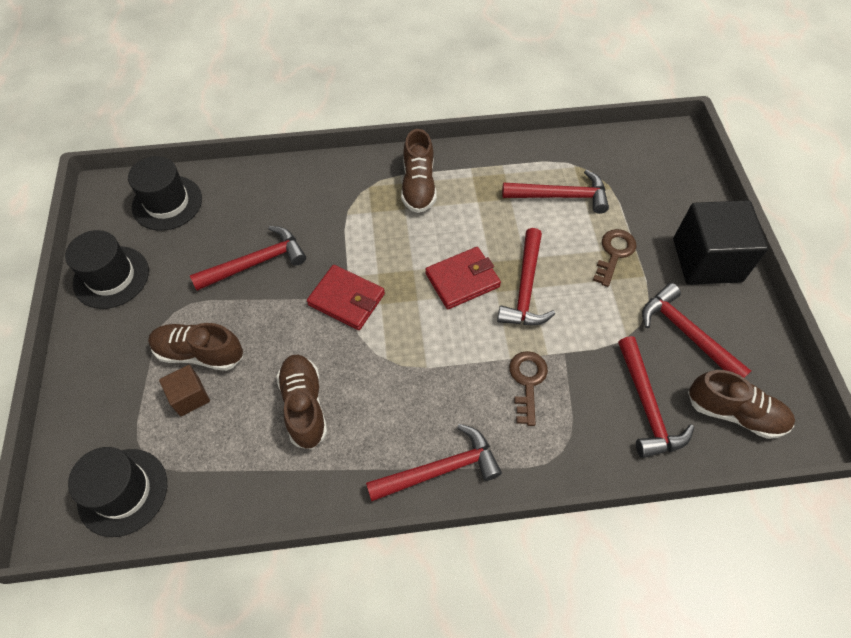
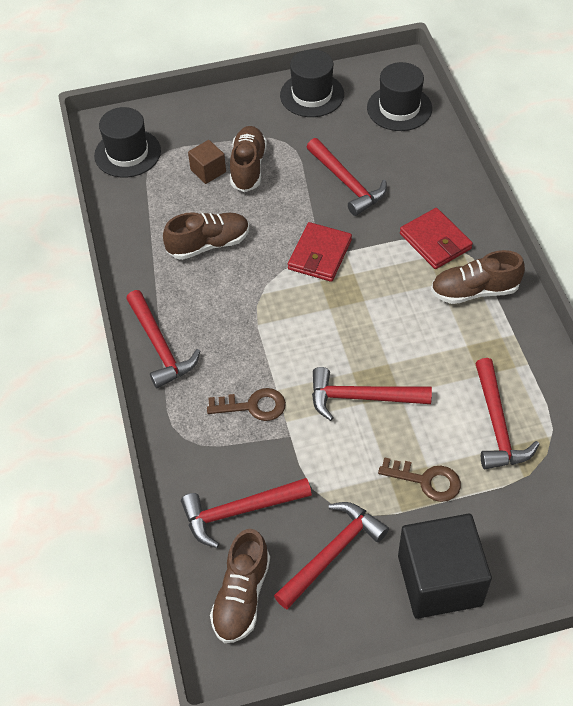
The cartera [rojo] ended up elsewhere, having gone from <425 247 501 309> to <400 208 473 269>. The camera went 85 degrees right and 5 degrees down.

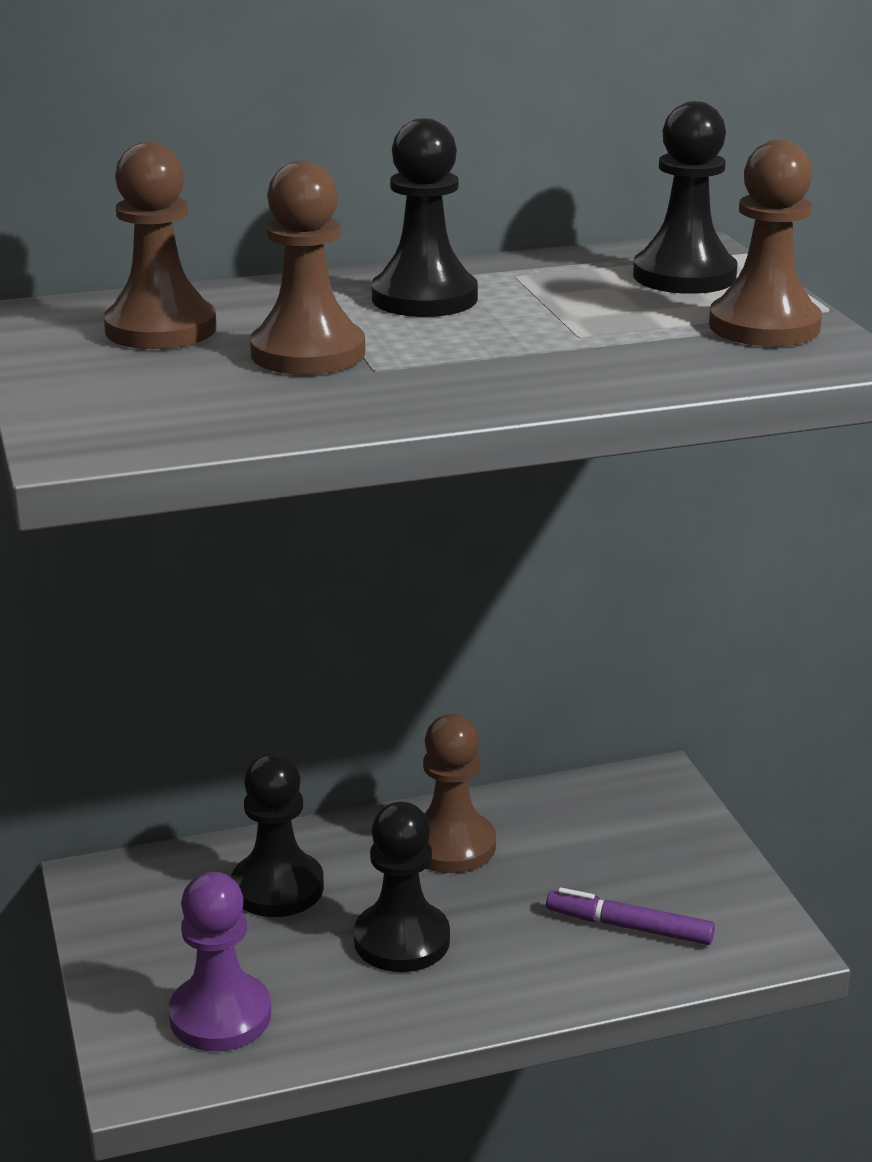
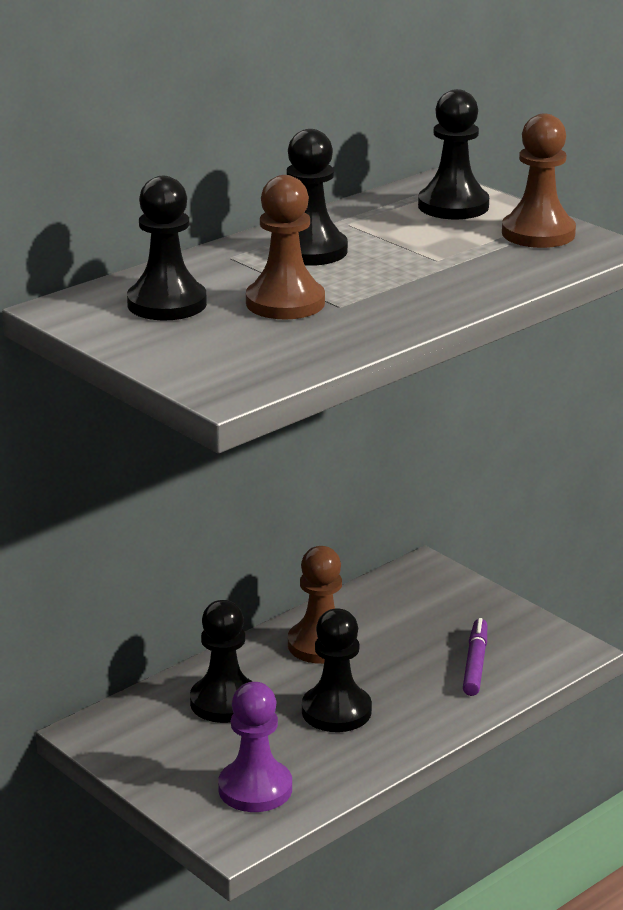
What was the peón [marrón] at <104 142 217 349> turned into the peón [negro] at <127 176 207 320>. The rotulador [morado] at <546 887 715 945> ended up facing another way, 105 degrees clockwise from before. The camera went 25 degrees left and 0 degrees up.

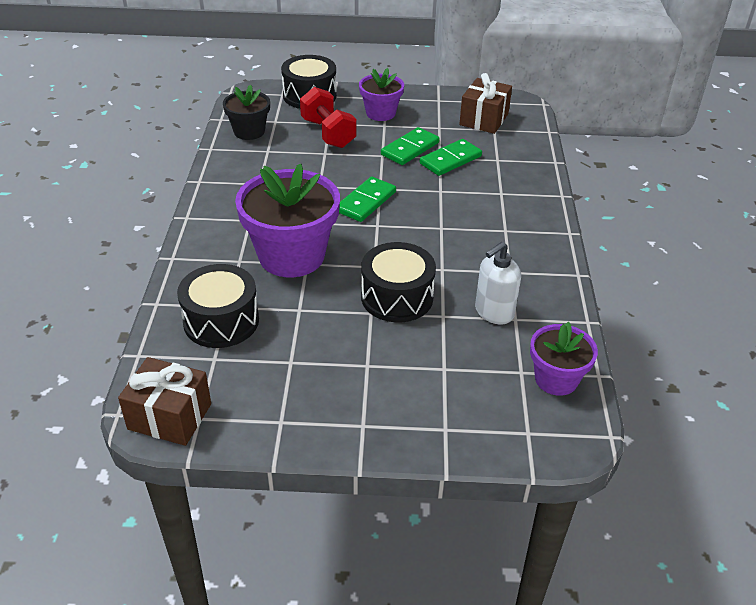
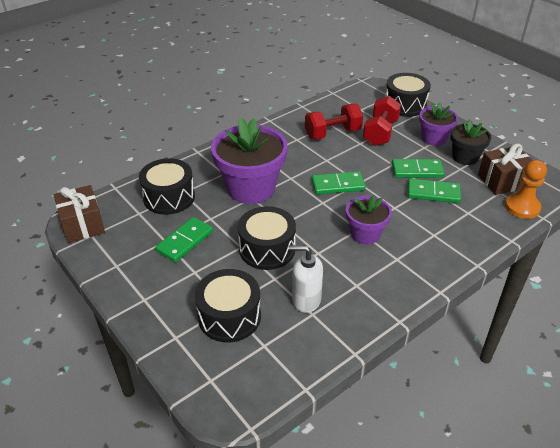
The second view gained the ficha de dominó [verde] at <155 217 213 262>. The second view gained the tambor [negro] at <195 269 261 343>. The second view gained the mancuerna [rojo] at <305 104 363 139>. The maceta [morado] ended up elsewhere, having gone from <530 322 598 396> to <346 195 392 244>. The maceta [negro] ended up elsewhere, having gone from <223 84 270 140> to <450 120 491 165>. The second view gained the peón [naranja] at <505 160 547 219>. The camera went 50 degrees right and 0 degrees up.

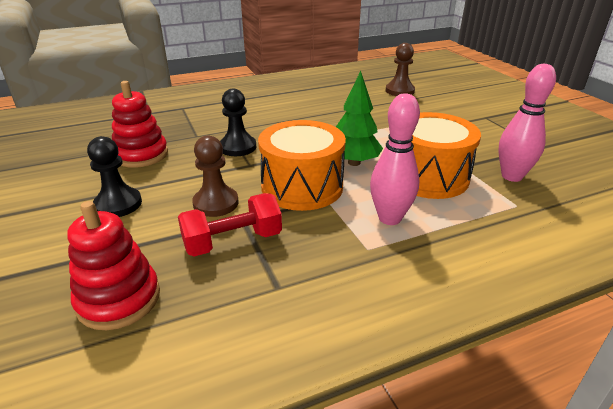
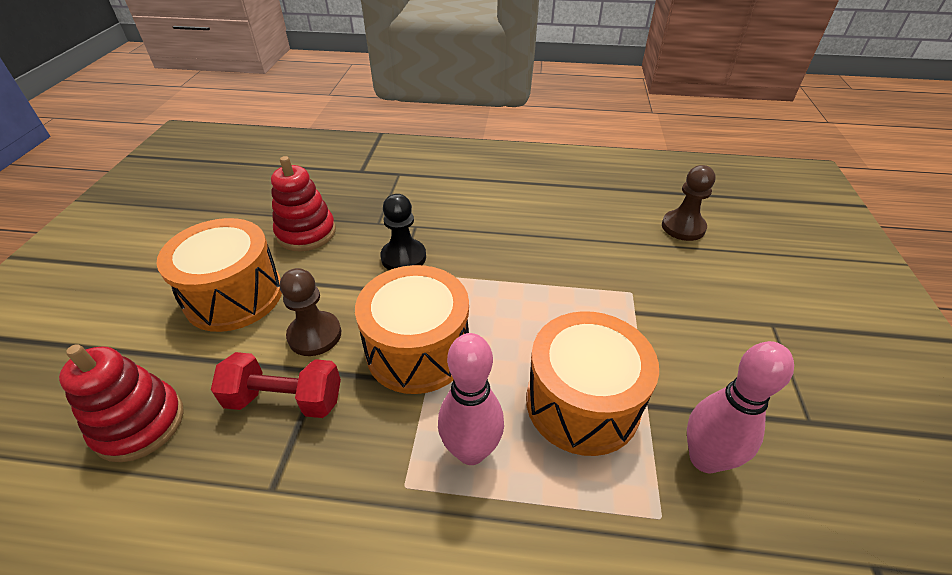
Where the peón [negro] stood at <87 136 142 217>, the tambor [naranja] came to stand at <156 218 282 332>. The second view lost the árbol [verde] at <336 71 383 166>. The camera went 30 degrees right and 10 degrees up.

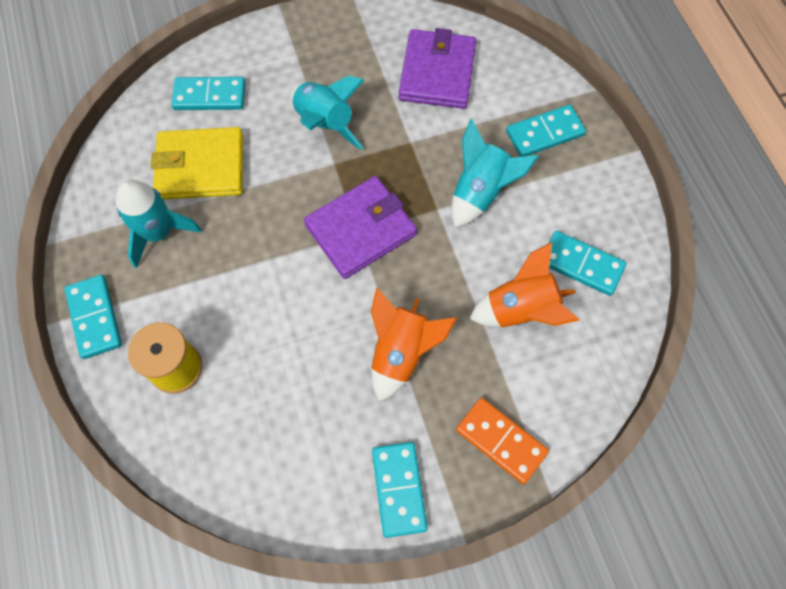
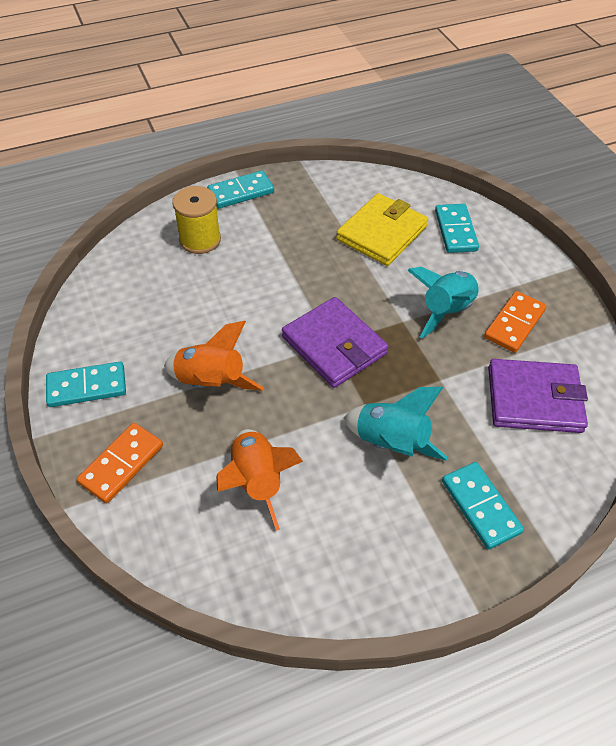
The cartera [amarillo] at <151 127 243 199> ended up facing another way, 45 degrees clockwise from before. The second view gained the ficha de dominó [naranja] at <484 291 546 353>. The second view lost the cohete [turquesa] at <116 180 201 269>. The second view lost the ficha de dominó [turquesa] at <549 231 626 296>. The camera went 85 degrees right and 15 degrees down.

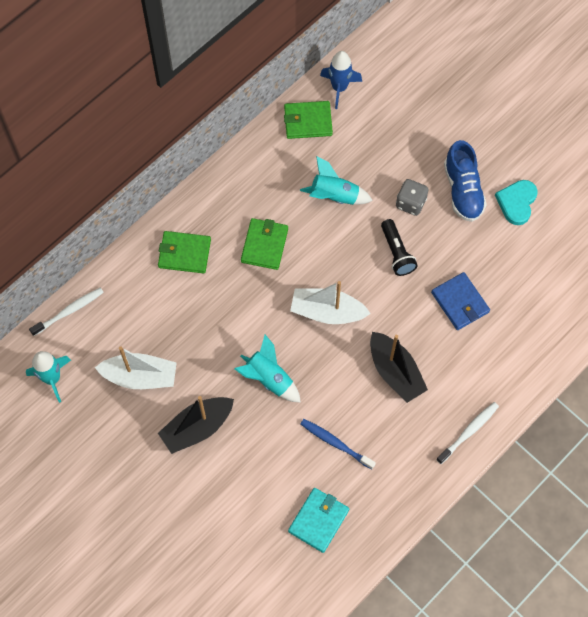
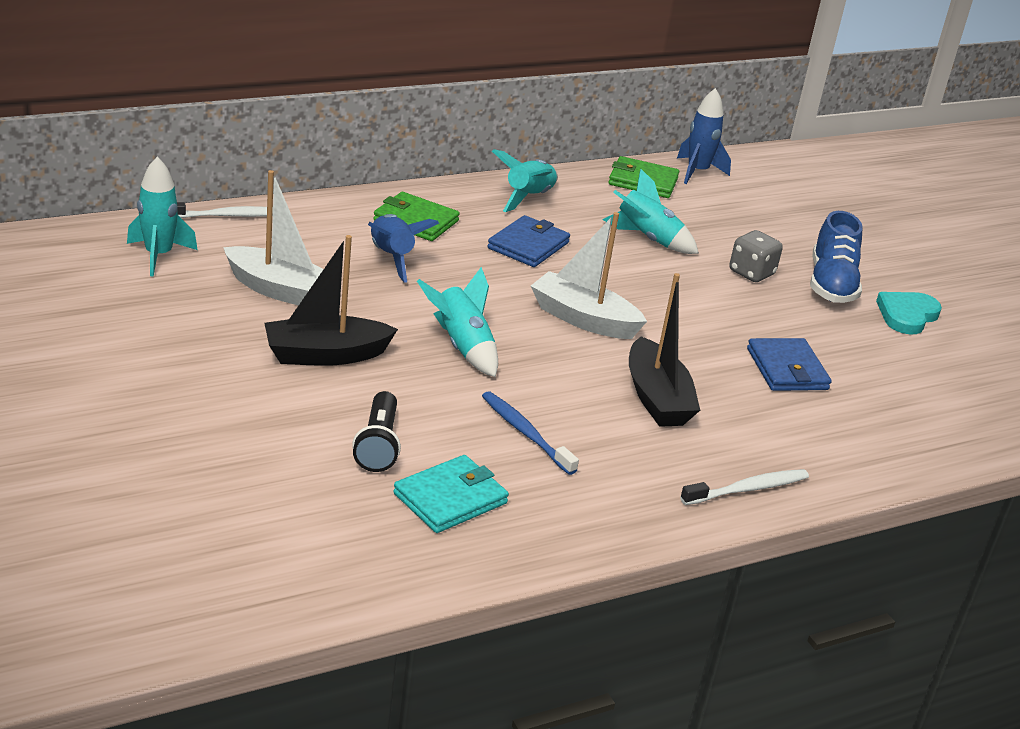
The lámpara de mano [negro] ended up elsewhere, having gone from <381 219 418 276> to <352 391 401 472>. The second view gained the cohete [azul] at <368 214 439 283>. What was the cartera [verde] at <241 218 288 270> turned into the cartera [azul] at <488 215 570 267>. The second view gained the cohete [turquesa] at <492 149 558 212>. The camera went 15 degrees right and 35 degrees down.

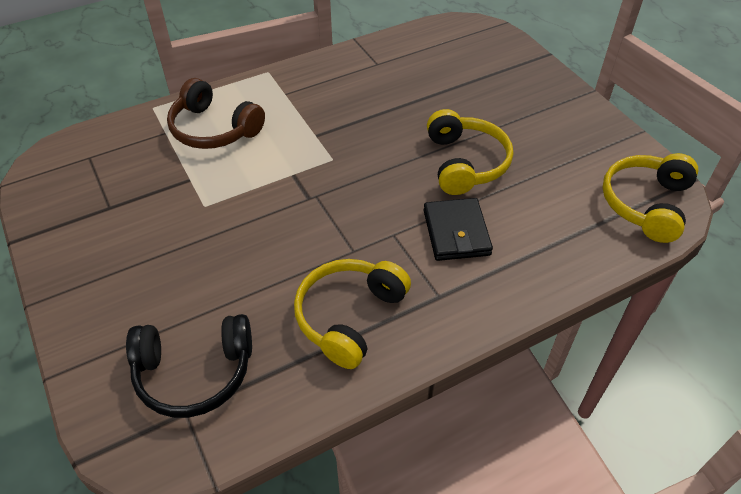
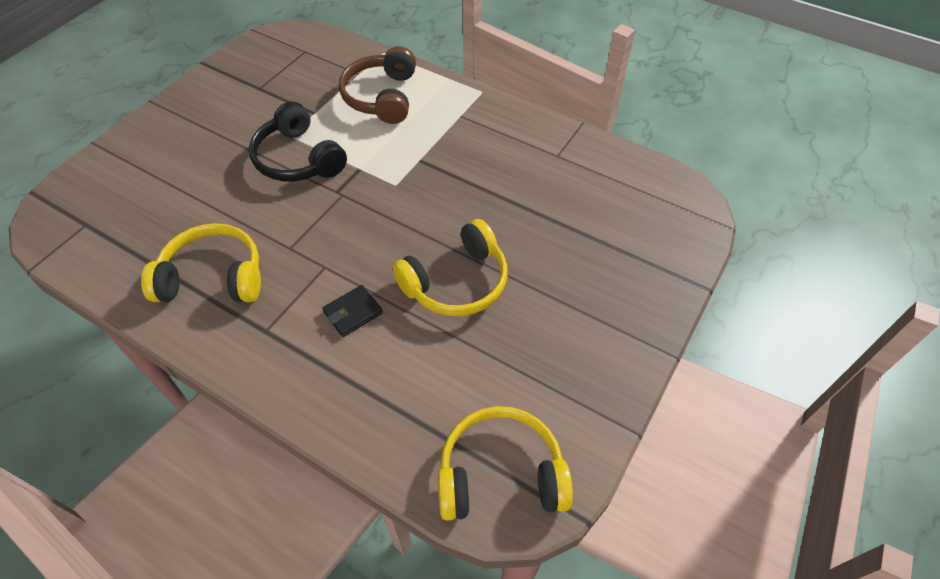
The auriculares [negro] ended up elsewhere, having gone from <126 314 252 418> to <249 101 347 182>. The size of the cartera [negro] at <424 198 493 261> changed by a factor of 0.64. The camera went 60 degrees right and 5 degrees up.

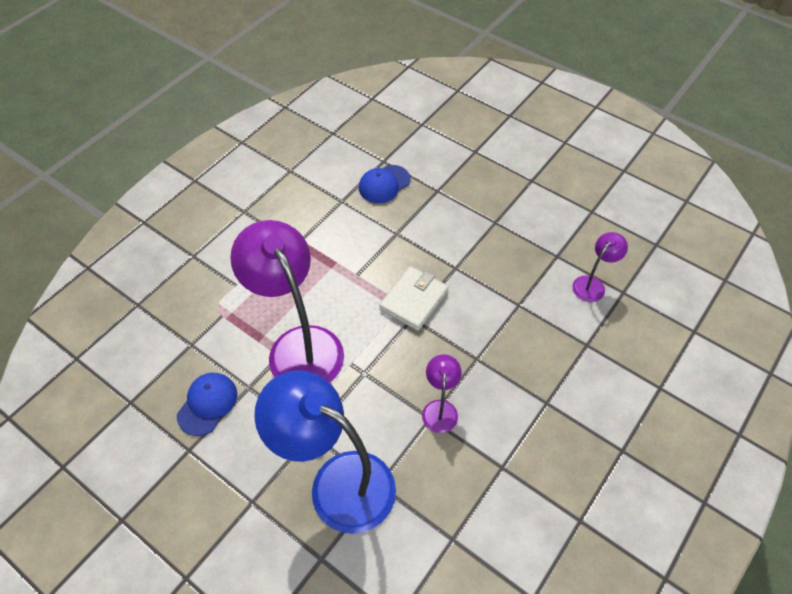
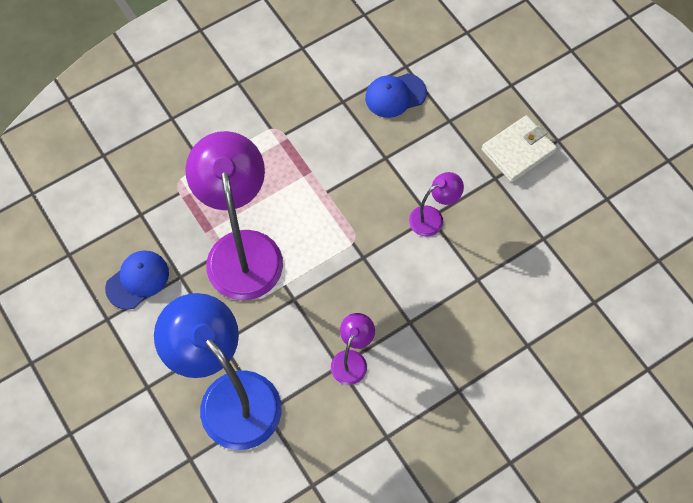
The lámpara [morado] ended up elsewhere, having gone from <573 232 628 302> to <409 172 464 237>. The cartera [blanco] ended up elsewhere, having gone from <379 266 449 331> to <482 115 557 182>. The camera went 20 degrees right and 10 degrees up.

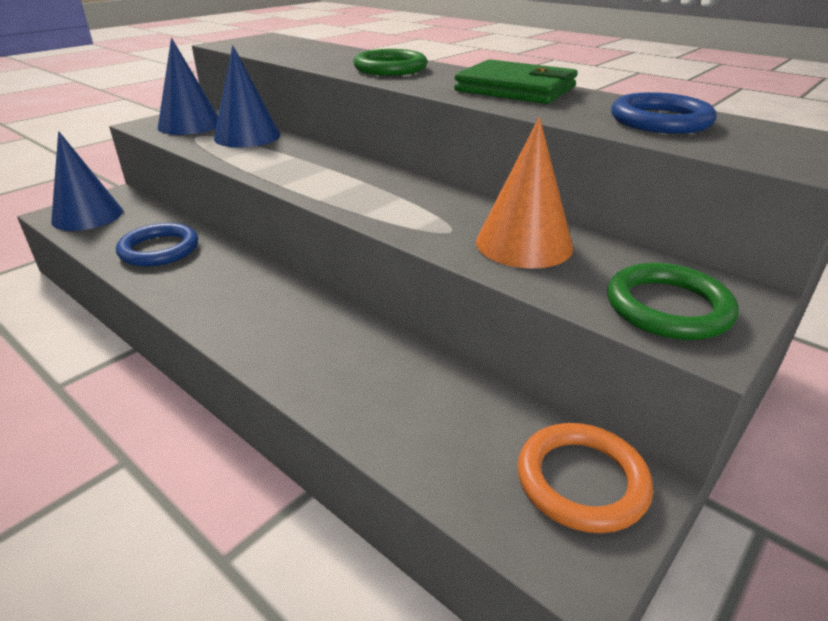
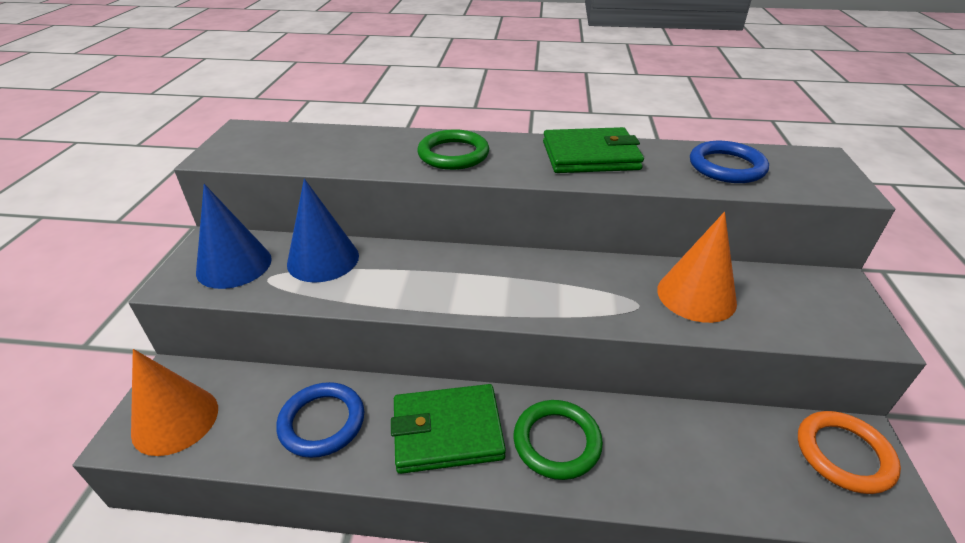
What was the cono [azul] at <51 131 123 231> turned into the cono [naranja] at <131 349 218 456>. The second view gained the cartera [verde] at <391 384 506 474>. The anillo [verde] ended up elsewhere, having gone from <607 263 739 340> to <514 400 603 480>. The camera went 35 degrees left and 5 degrees up.

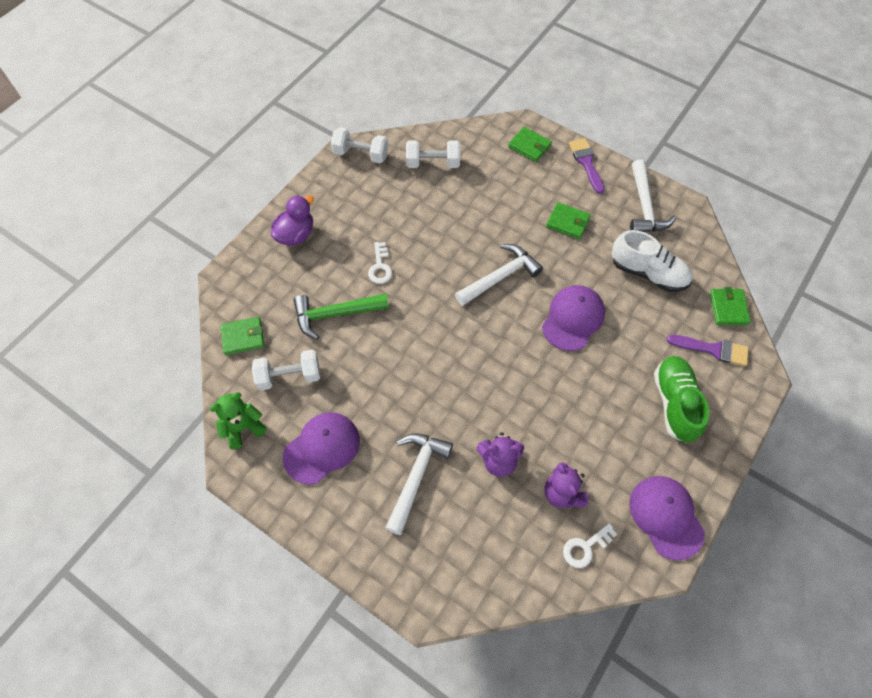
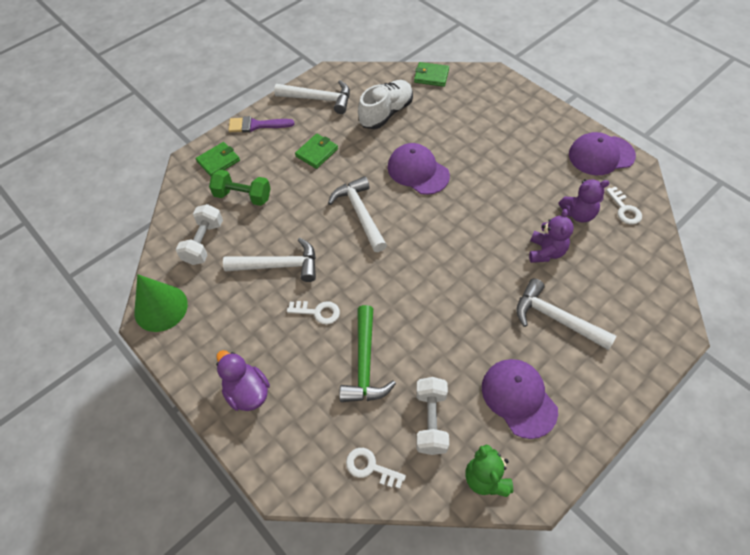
Where the mancuerna [blanco] stood at <331 127 388 163>, the cono [verde] came to stand at <134 274 188 332>. The second view gained the mancuerna [verde] at <209 170 271 206>. The second view gained the martillo [blanco] at <223 238 316 282>. Where the cartera [verde] stood at <220 317 264 355>, the llave [blanco] came to stand at <346 448 406 489>. The second view lost the zapato [verde] at <654 356 709 443>. The second view lost the pincel [morado] at <667 335 749 366>. The camera went 75 degrees left and 5 degrees down.

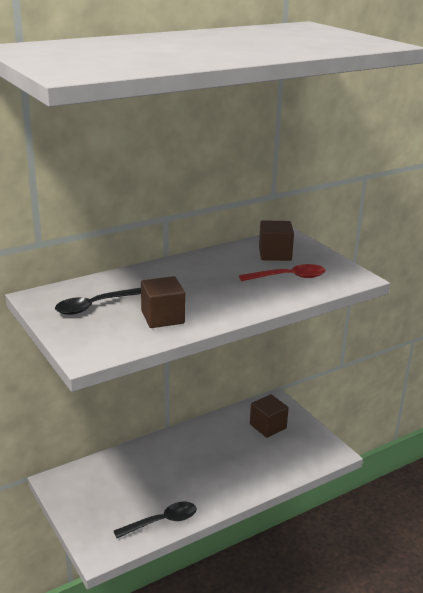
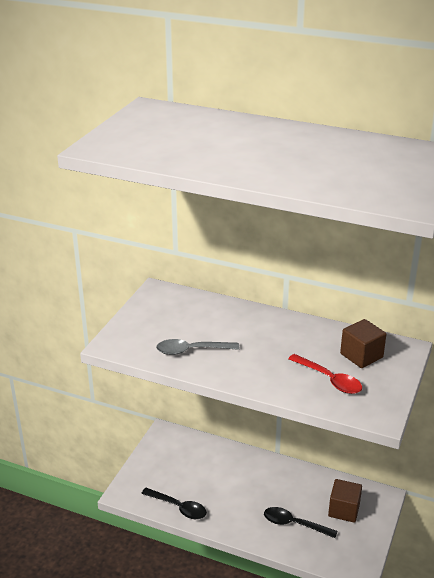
Where the cubo [marrón] stood at <141 276 185 328>, the cuchara [gris] came to stand at <156 339 239 355>. The cuchara [negro] ended up elsewhere, having gone from <55 288 141 315> to <264 507 337 538>. The camera went 55 degrees right and 5 degrees up.

